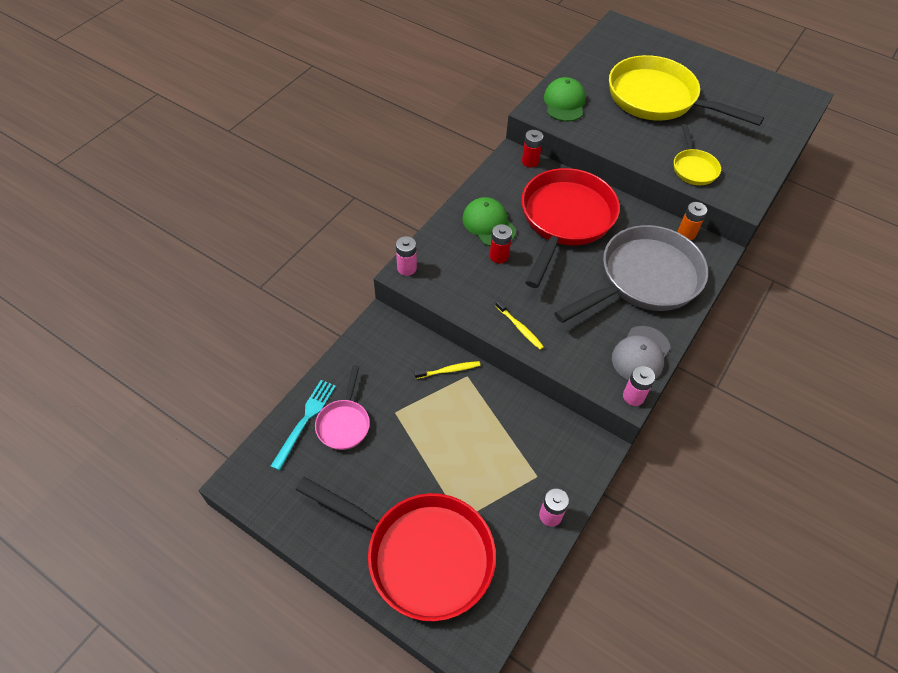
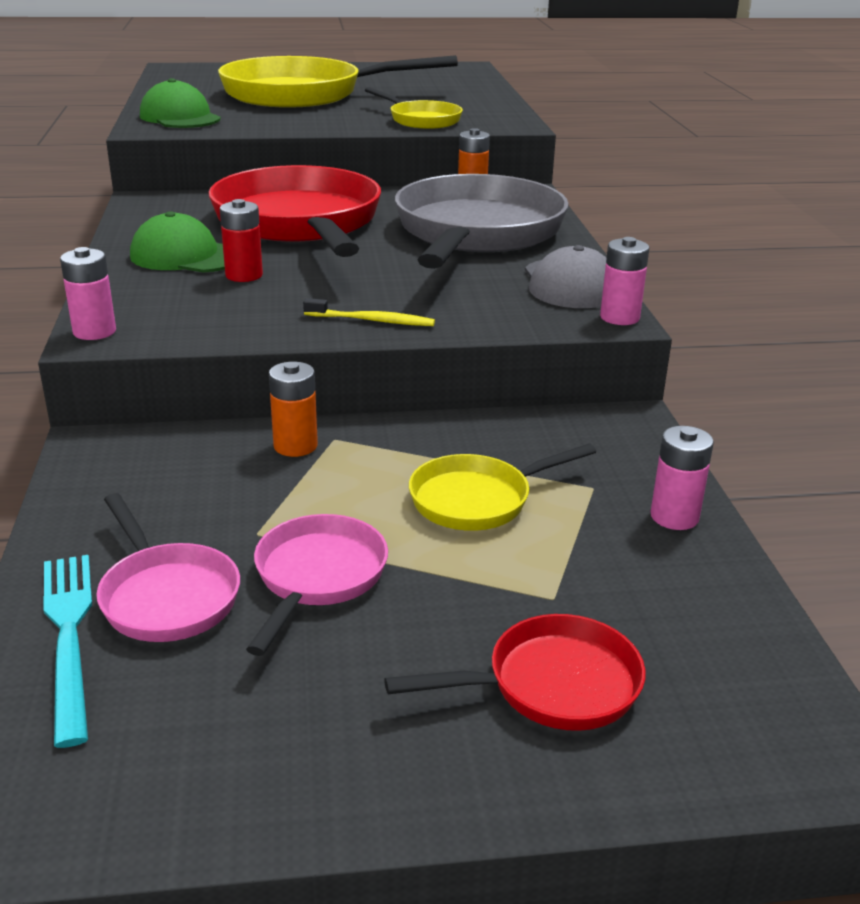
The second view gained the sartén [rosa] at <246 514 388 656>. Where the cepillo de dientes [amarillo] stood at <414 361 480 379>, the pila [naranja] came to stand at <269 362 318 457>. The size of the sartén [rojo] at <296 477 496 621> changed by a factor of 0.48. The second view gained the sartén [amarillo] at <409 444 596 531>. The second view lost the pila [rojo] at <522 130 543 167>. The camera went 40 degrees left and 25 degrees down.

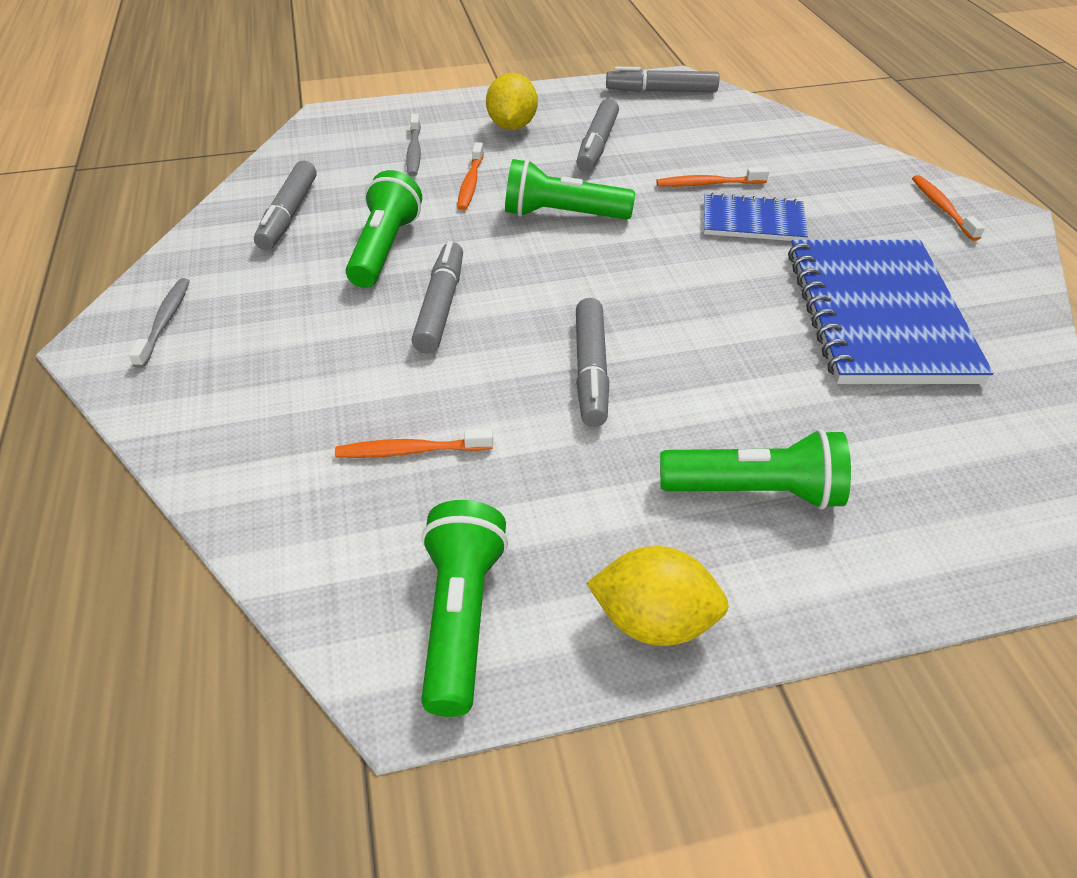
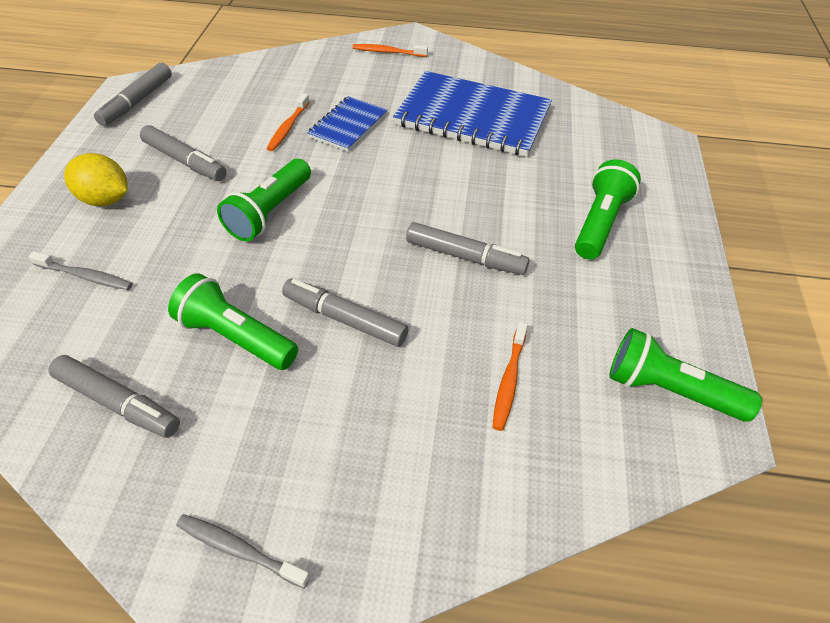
The second view lost the cepillo de dientes [naranja] at <457 142 484 210>. The second view lost the limón [amarillo] at <586 546 729 646>. The camera went 70 degrees left and 5 degrees up.

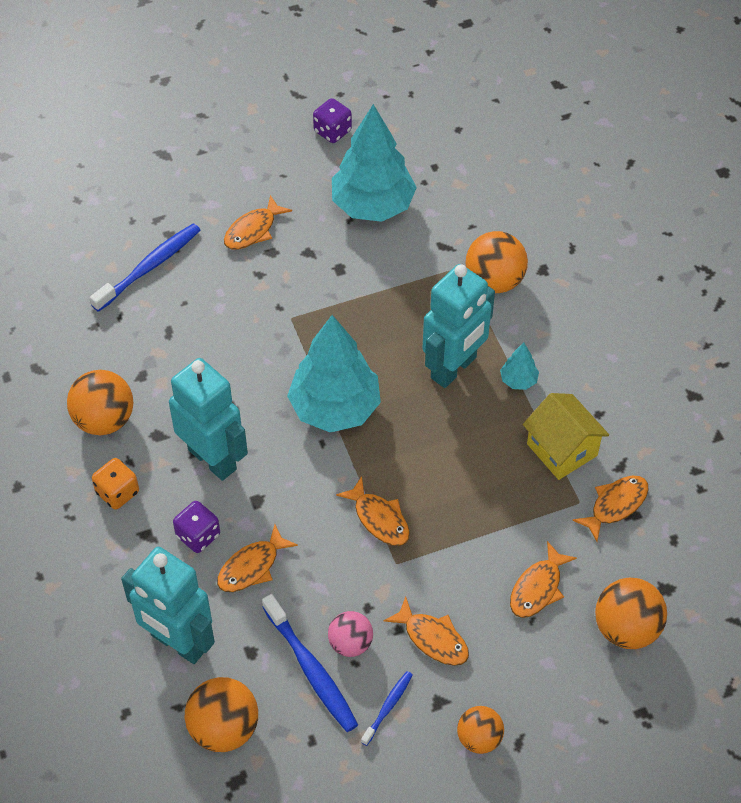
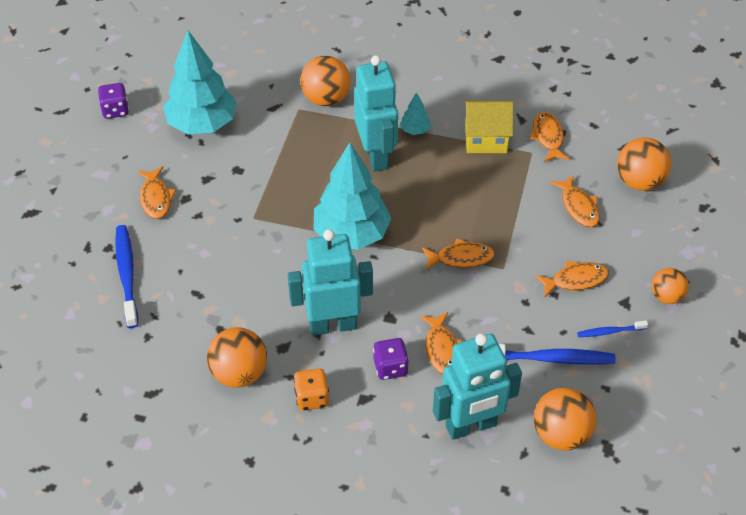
The cepillo de dientes [azul] at <361 671 412 746> ended up facing another way, 75 degrees counterclockwise from before. The second view lost the pelota [rosa] at <328 611 373 657>. The camera went 55 degrees left and 5 degrees down.

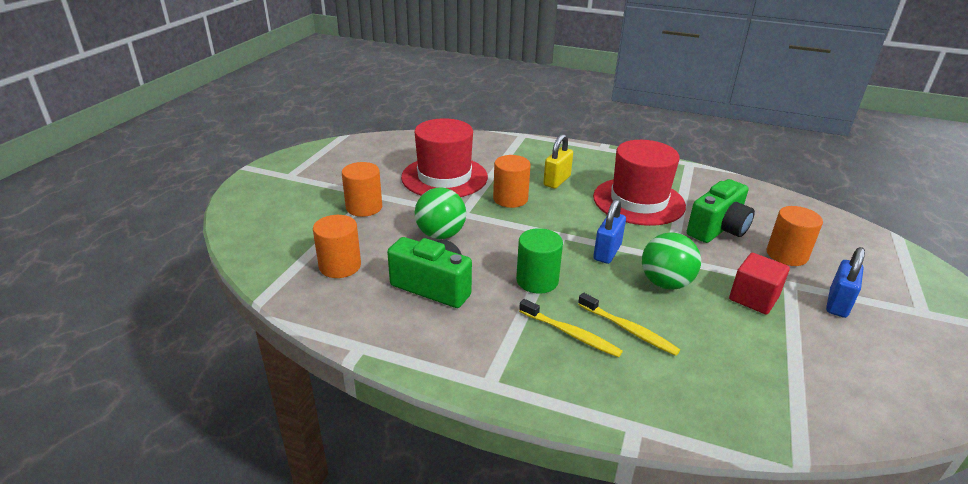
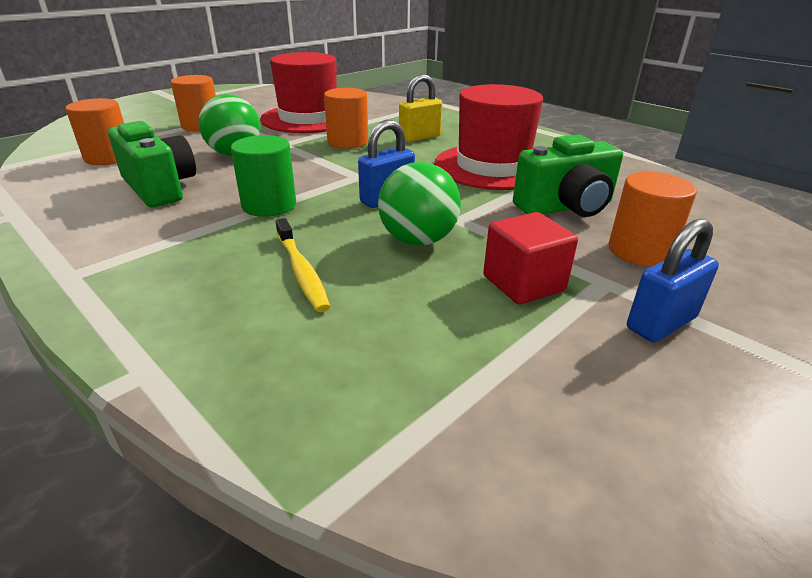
The second view lost the cepillo de dientes [amarillo] at <519 299 623 357>. The camera went 25 degrees right and 0 degrees up.

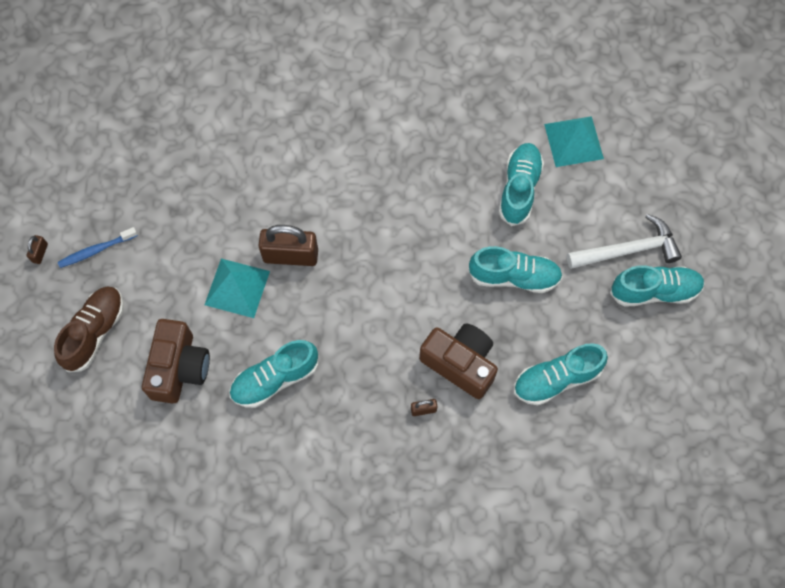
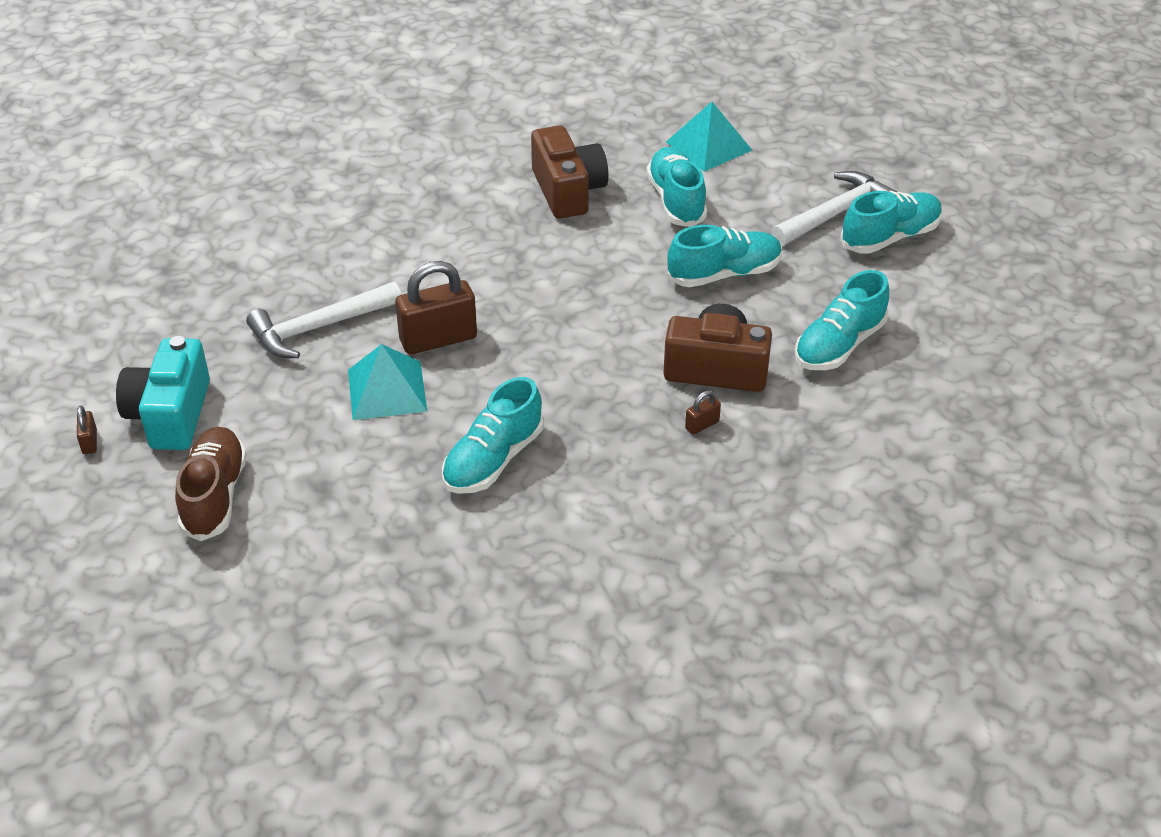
Where the cepillo de dientes [azul] stood at <58 227 138 268>, the cámara [turquesa] came to stand at <116 336 210 450>. The second view gained the martillo [blanco] at <246 282 401 358>. The cámara [marrón] ended up elsewhere, having gone from <142 319 210 403> to <531 125 609 219>. The camera went 25 degrees left and 25 degrees down.

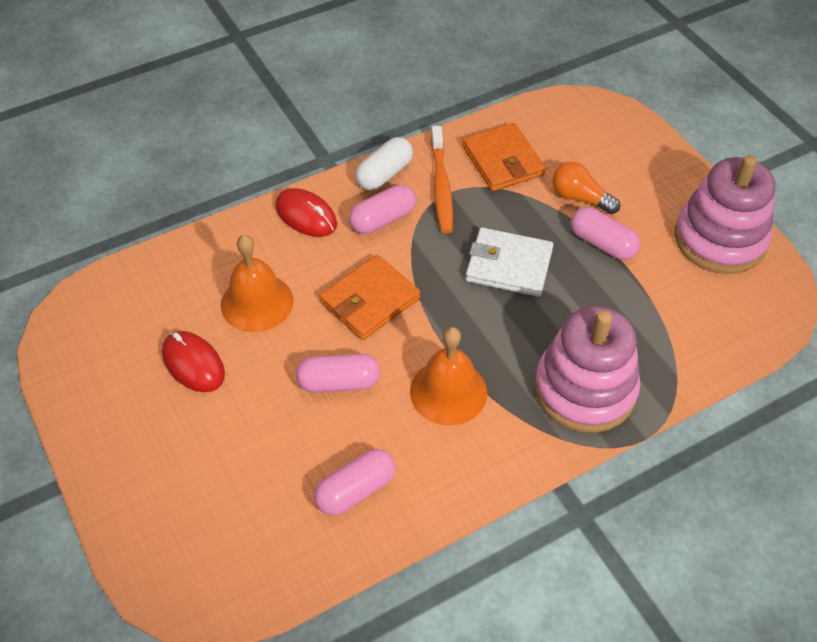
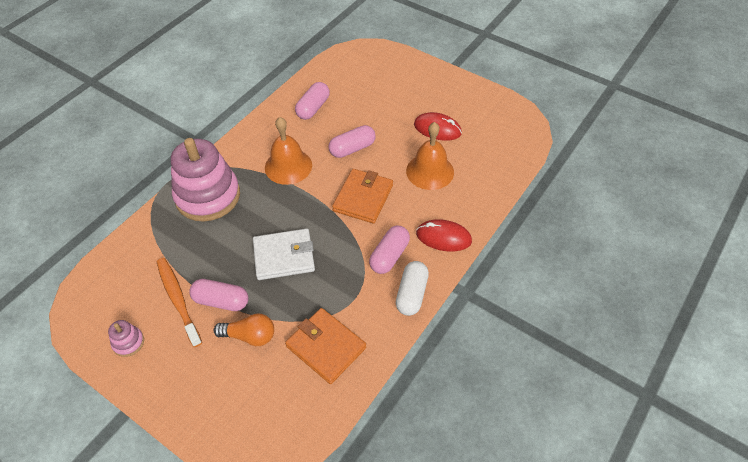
The size of the juguete apilable [rosa] at <675 155 775 274> changed by a factor of 0.41. The cepillo de dientes [naranja] ended up elsewhere, having gone from <431 126 453 234> to <157 258 202 347>. The camera went 155 degrees right and 0 degrees up.

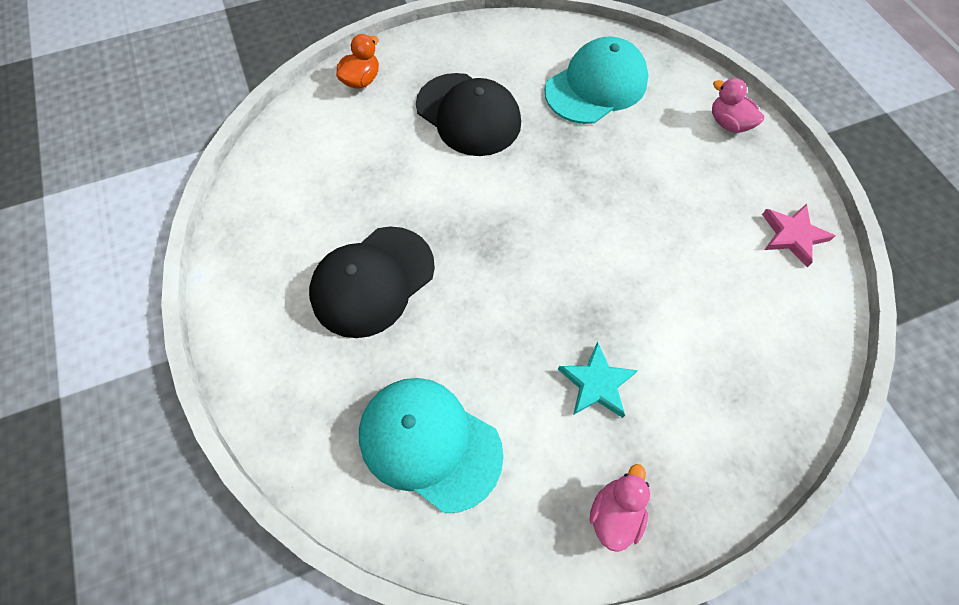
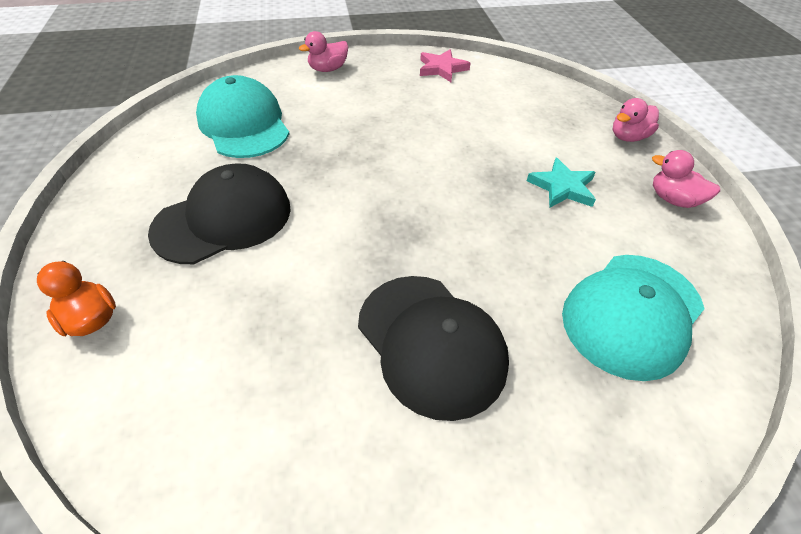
The second view gained the pato [rosa] at <612 98 659 142>. The camera went 80 degrees left and 15 degrees down.

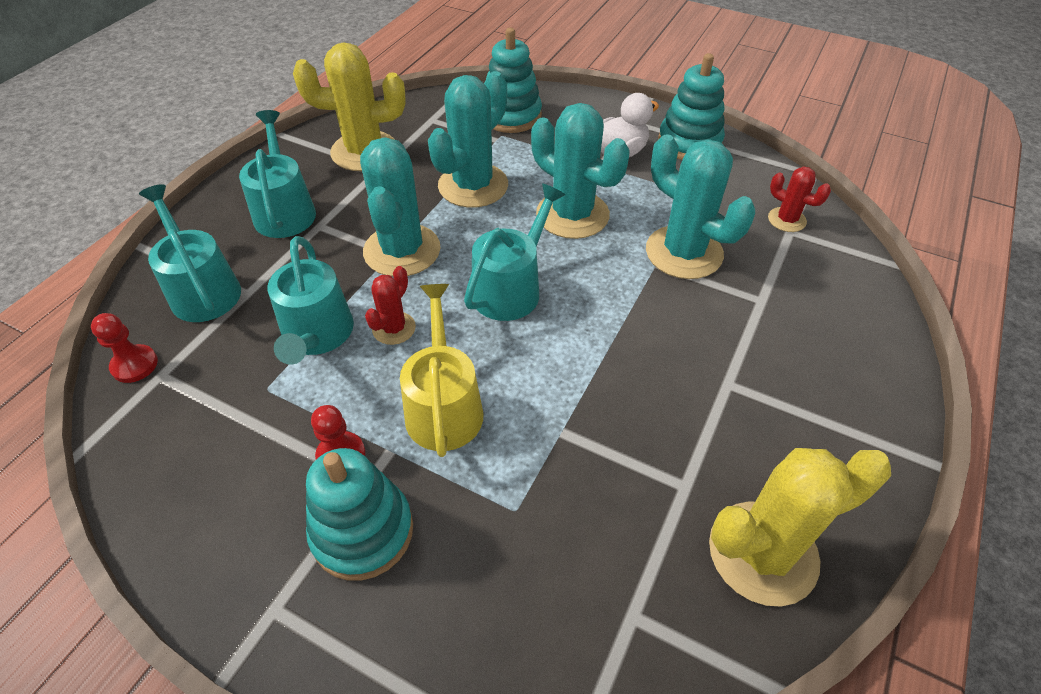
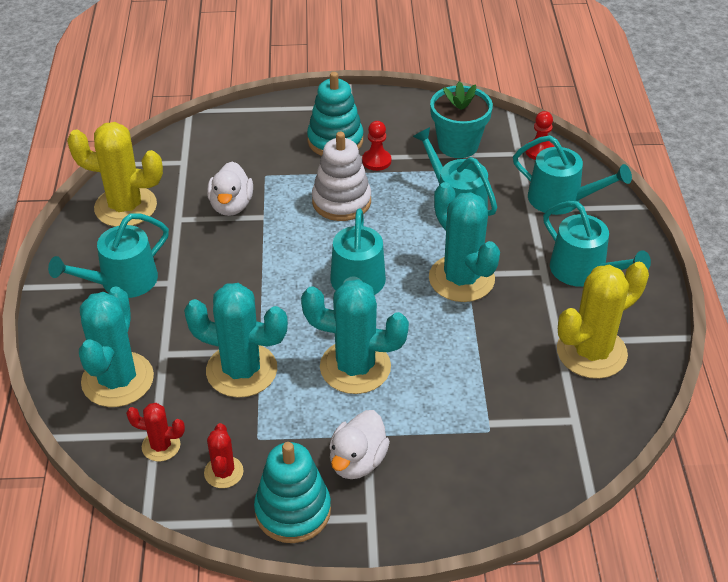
The second view gained the regadera [turquesa] at <48 213 169 298>. The cactus [amarillo] at <709 448 891 606> ended up facing another way, 60 degrees clockwise from before. The cactus [turquesa] ended up elsewhere, having gone from <428 71 508 208> to <79 287 154 407>. The cactus [rojo] ended up elsewhere, having gone from <365 266 416 345> to <204 423 244 488>. The second view gained the pato [blanco] at <207 161 253 216>. Where the regadera [amarillo] stood at <400 284 484 457>, the juguete apilable [blanco] came to stand at <312 132 371 221>. The second view gained the maceta [turquesa] at <430 81 493 158>. The second view lost the juguete apilable [turquesa] at <486 28 542 133>. The camera went 150 degrees right and 5 degrees down.

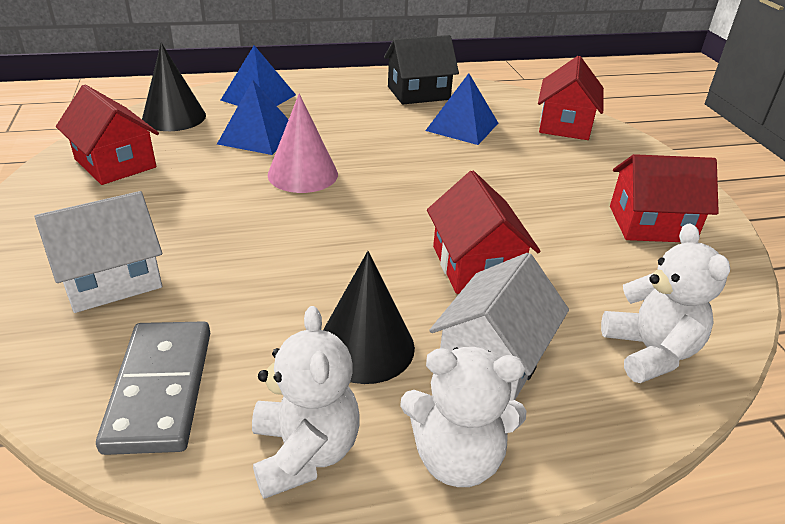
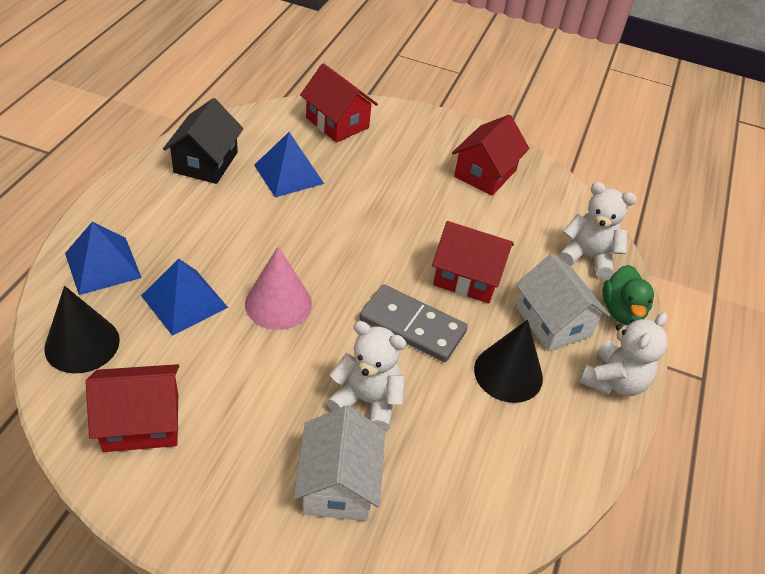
The osito [blanco] ended up elsewhere, having gone from <252 306 360 499> to <327 321 406 431>. The ficha de dominó [gris] ended up elsewhere, having gone from <96 321 210 455> to <359 285 468 362>. The second view gained the pato [verde] at <603 265 654 325>. The camera went 60 degrees left and 10 degrees up.

